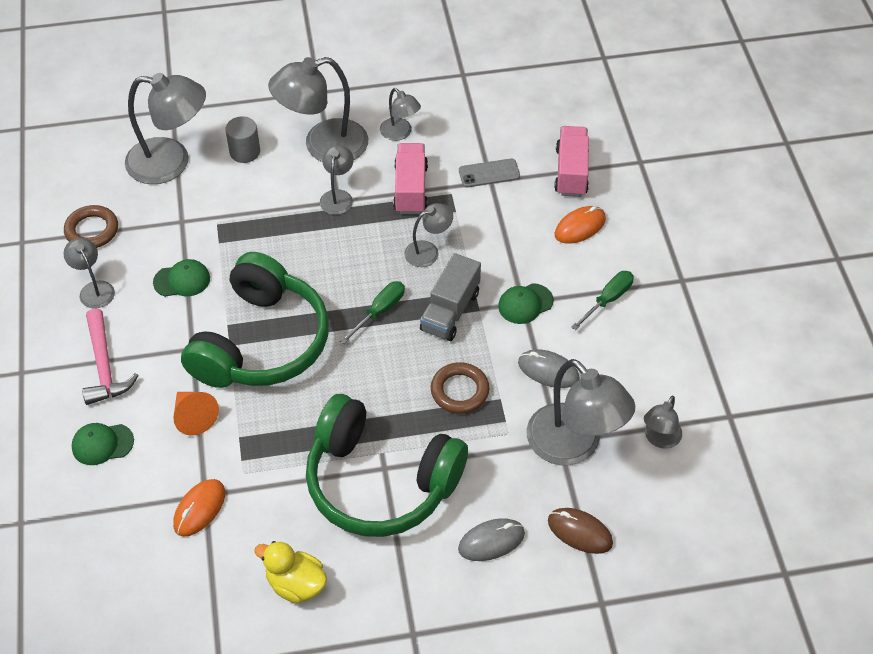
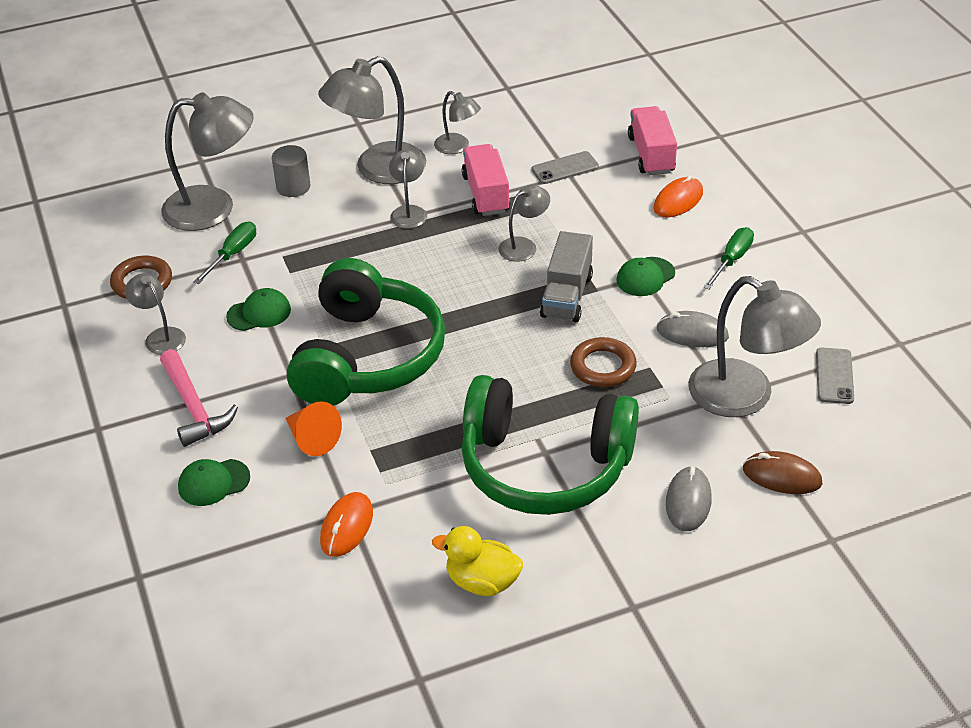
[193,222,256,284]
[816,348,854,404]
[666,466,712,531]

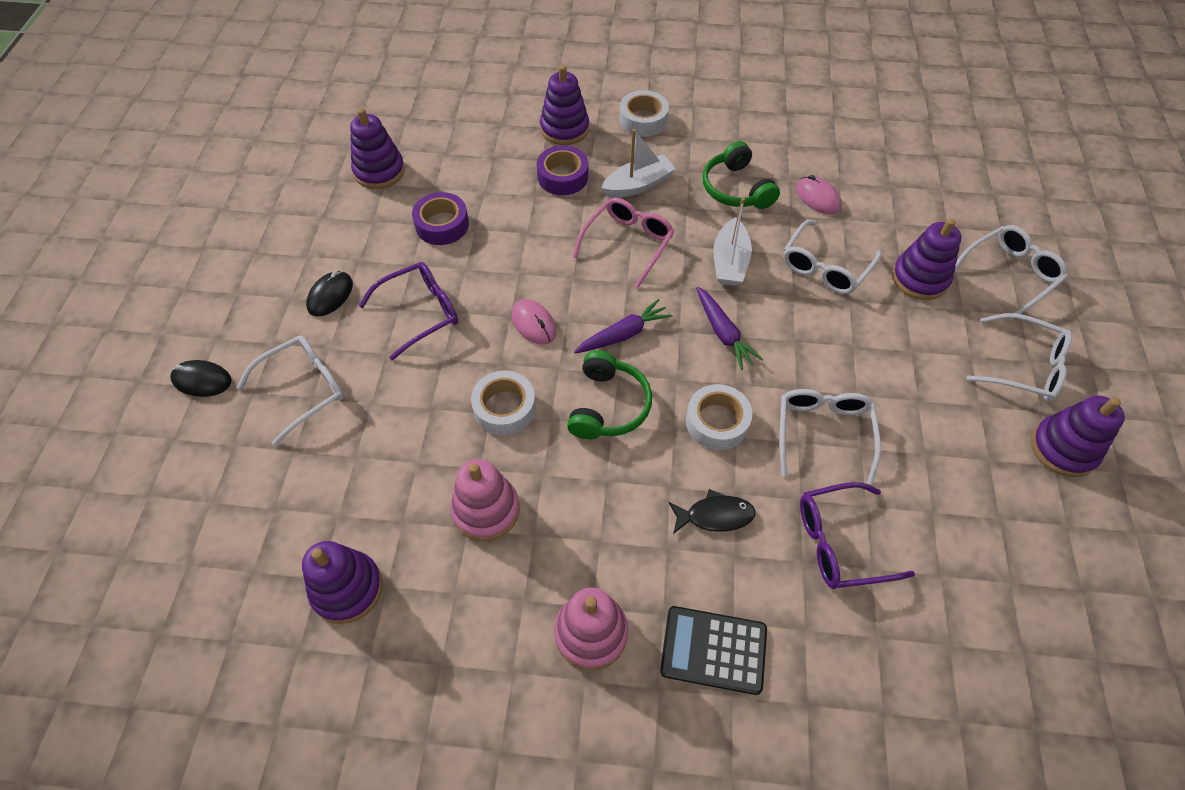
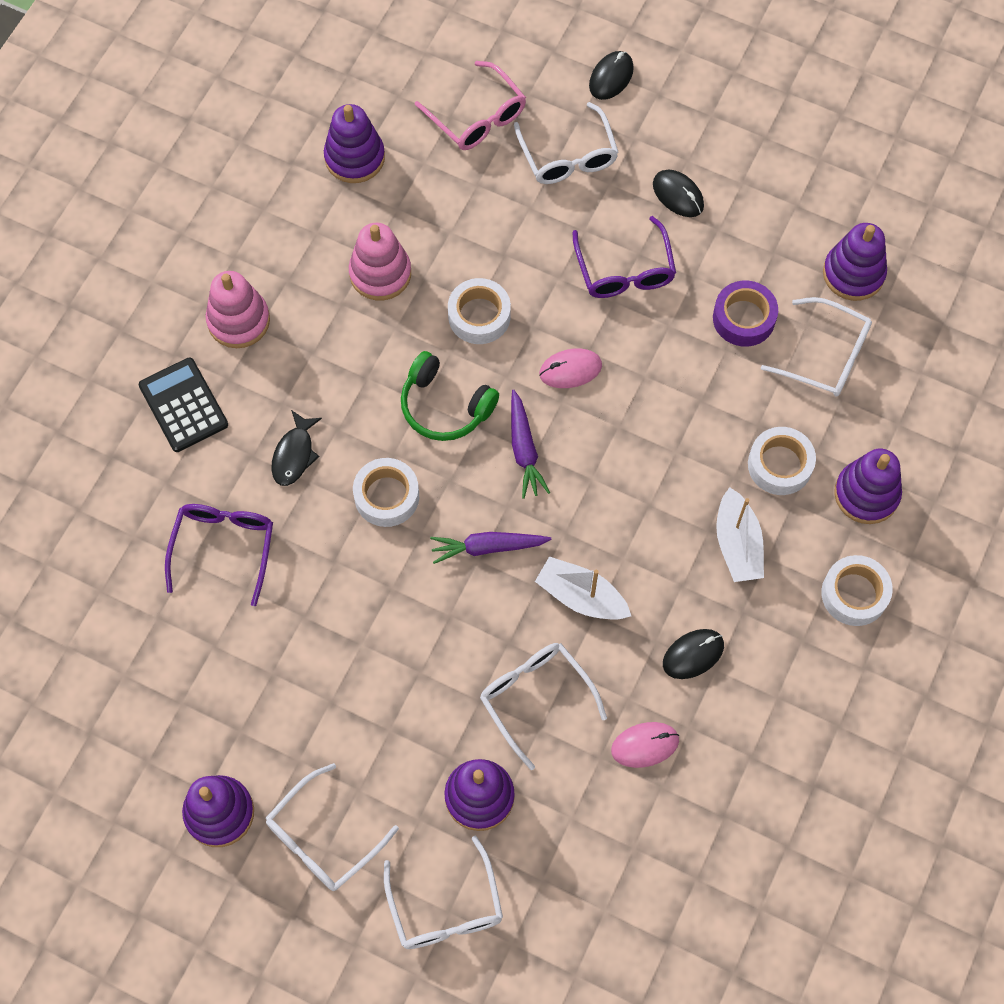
[415,61,526,150]
[761,297,872,397]
[663,629,724,679]
[748,427,816,495]
[139,358,228,452]

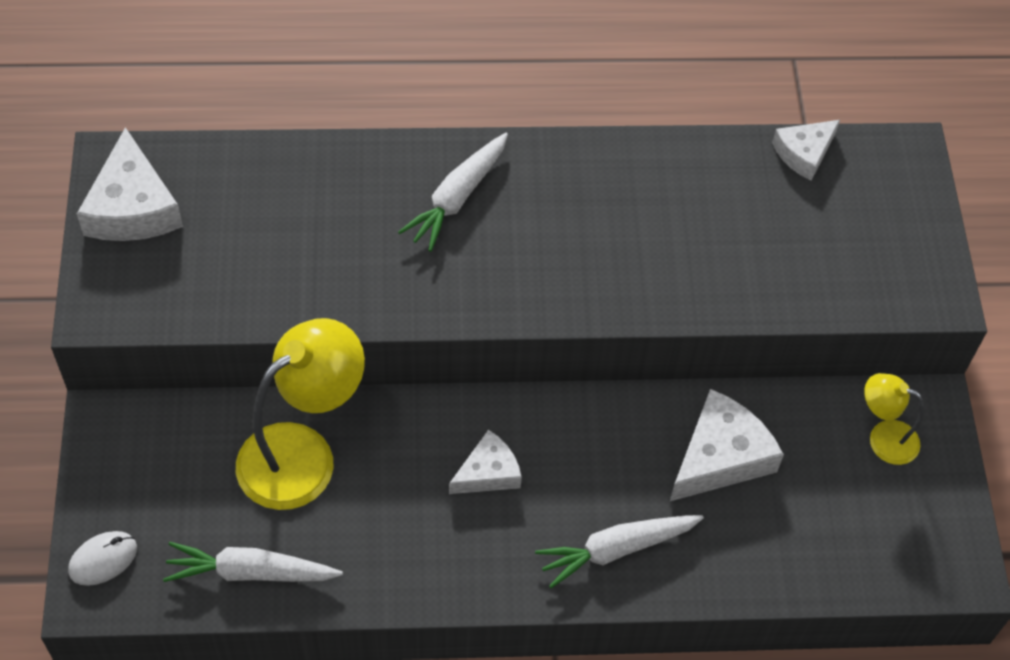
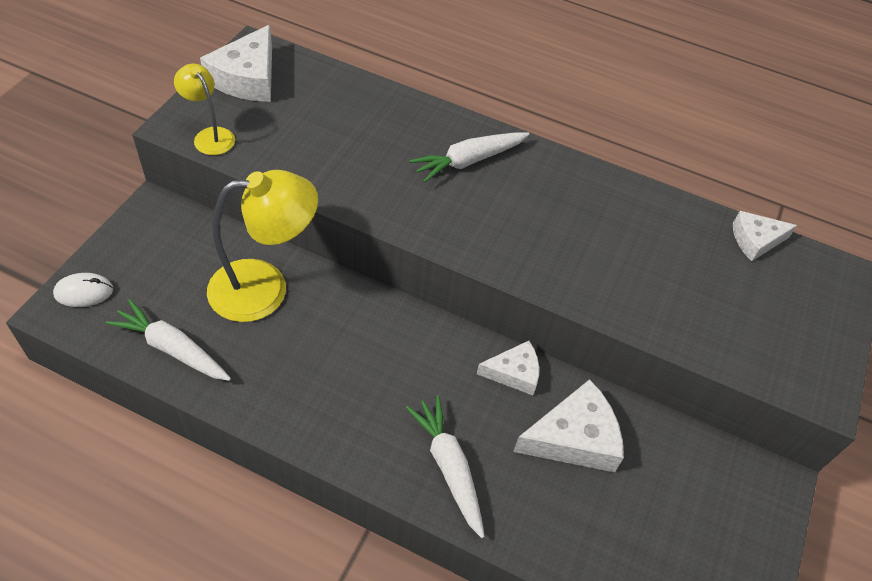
[477,341,539,395]
[174,64,235,155]
[406,395,485,538]

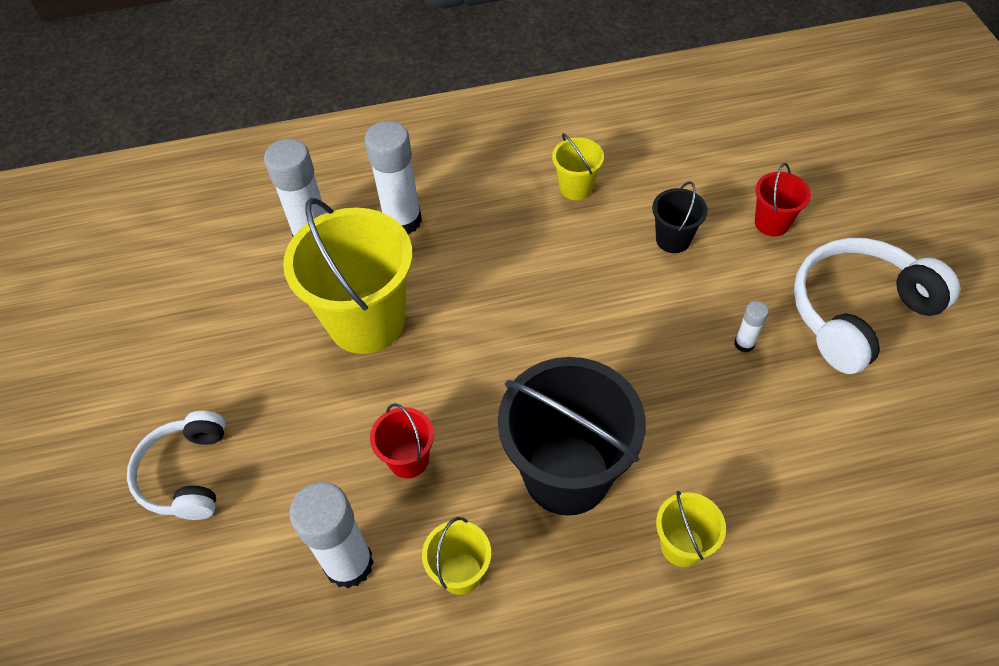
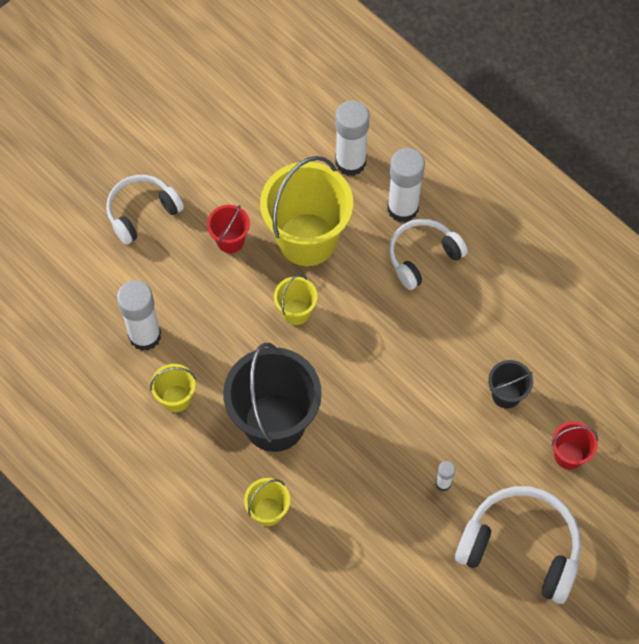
[389,219,468,290]
[207,205,250,253]
[274,275,318,325]

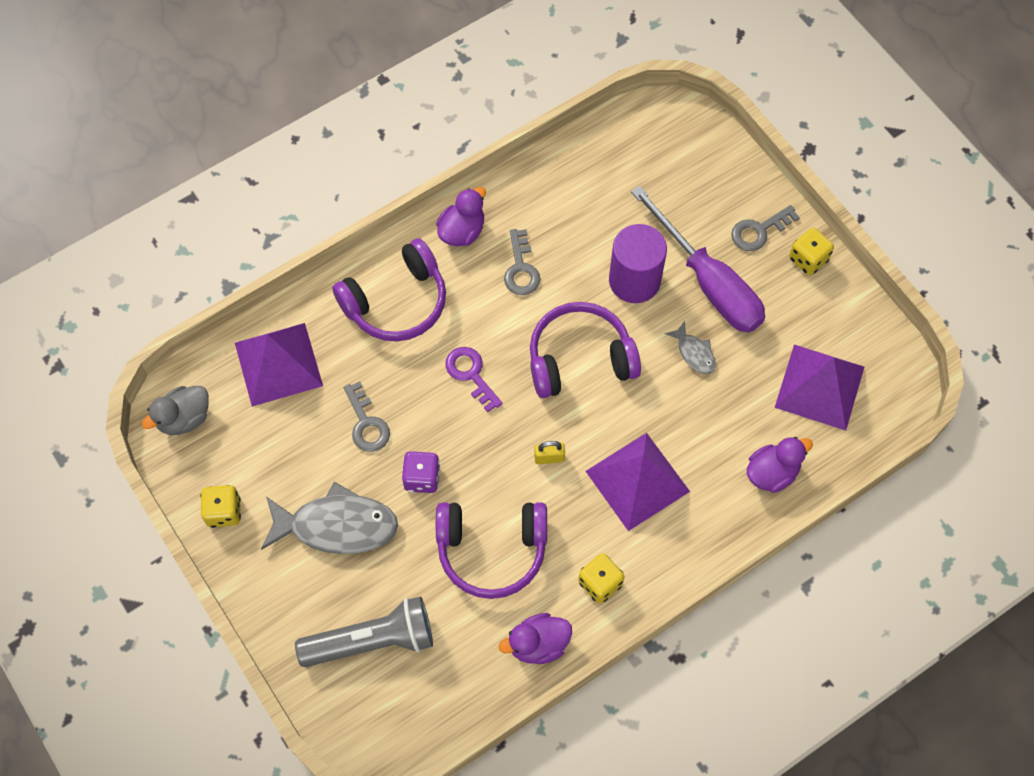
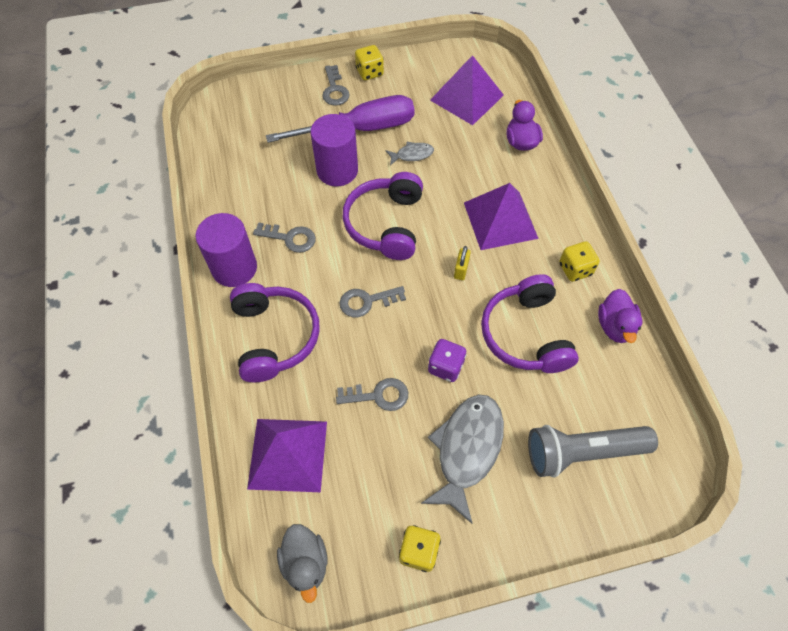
[196,213,257,287]
[339,286,406,318]
[528,425,658,478]
[481,274,579,373]

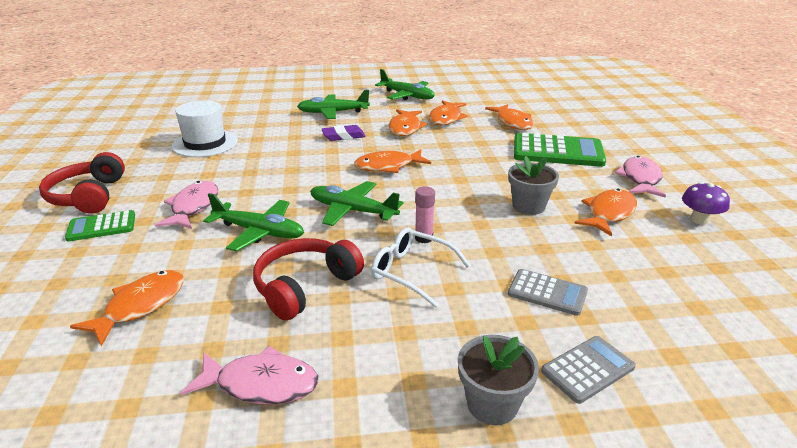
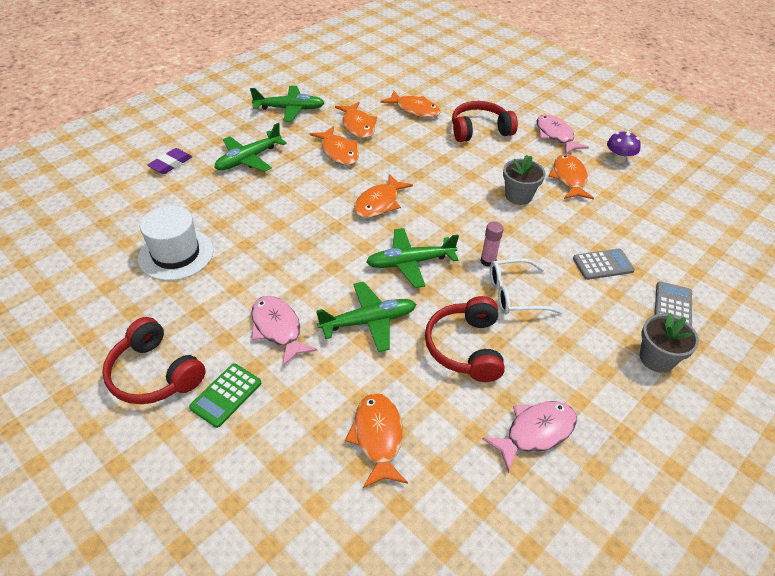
[147,148,192,174]
[452,101,518,142]

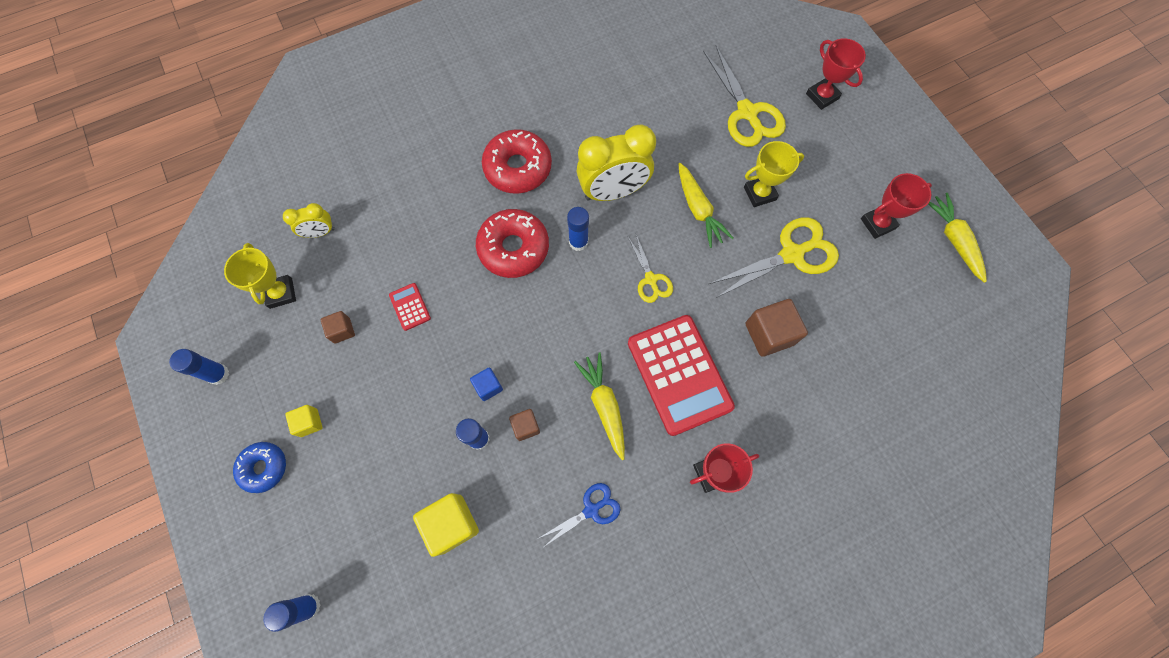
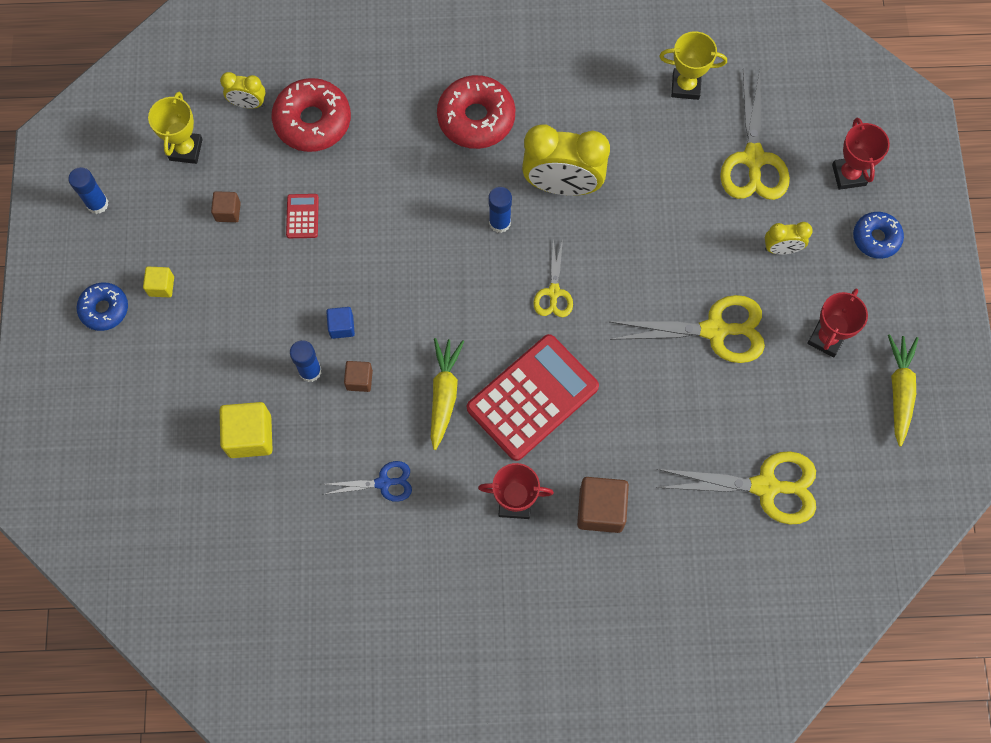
[263,594,321,632] (first image)
[679,163,733,248] (first image)
[656,451,816,524]
[765,222,813,254]
[853,212,904,259]
[272,78,351,152]
[659,32,727,100]
[577,477,629,533]
[467,334,599,461]
[807,288,868,357]

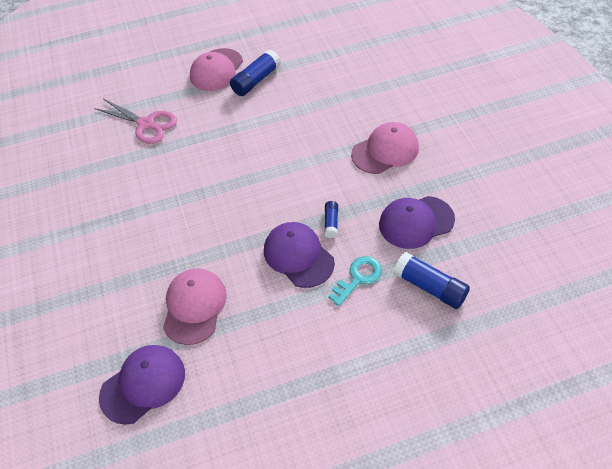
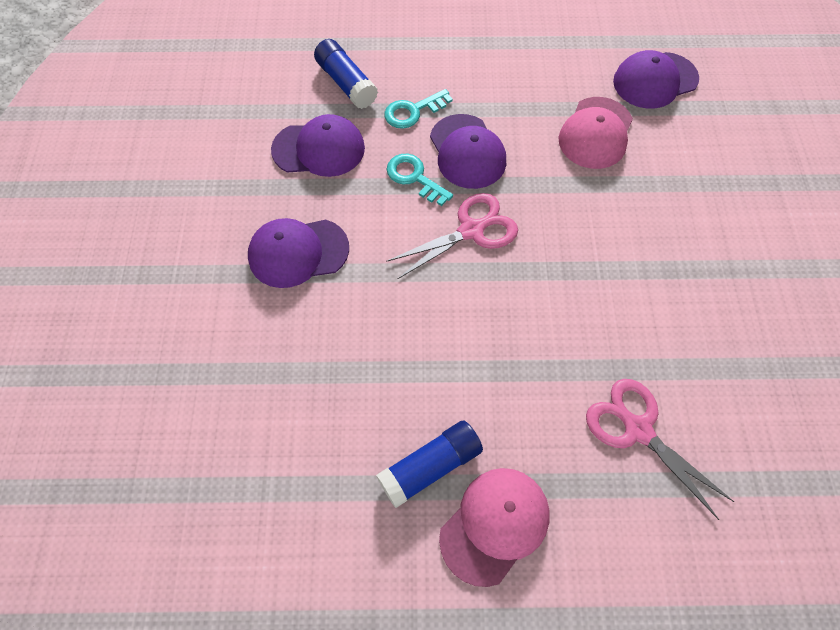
[386,193,518,279]
[387,154,453,206]
[248,218,349,288]

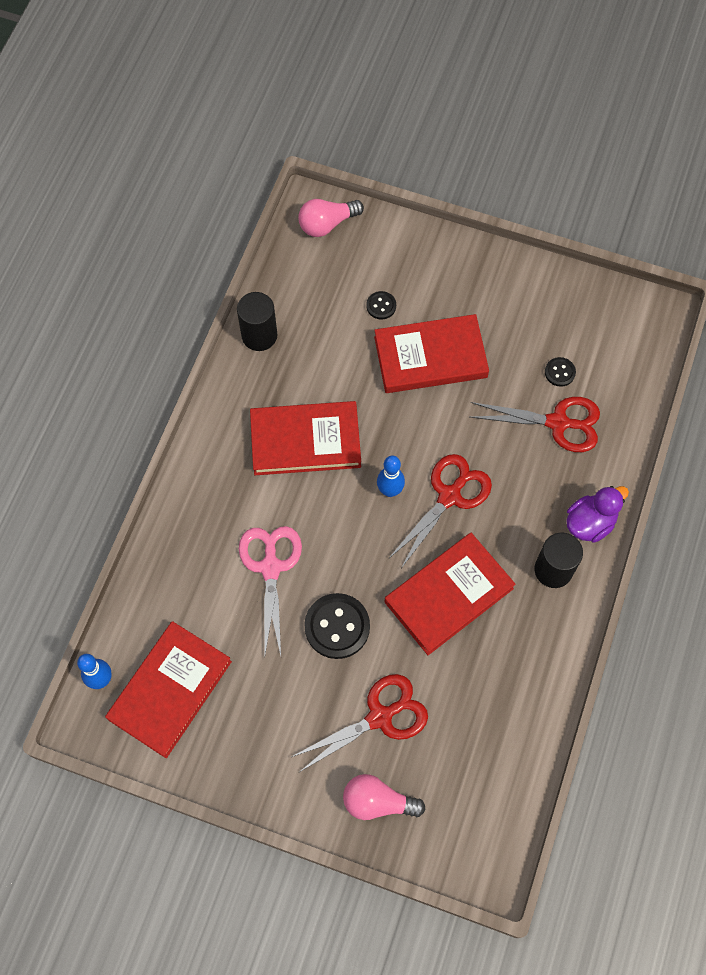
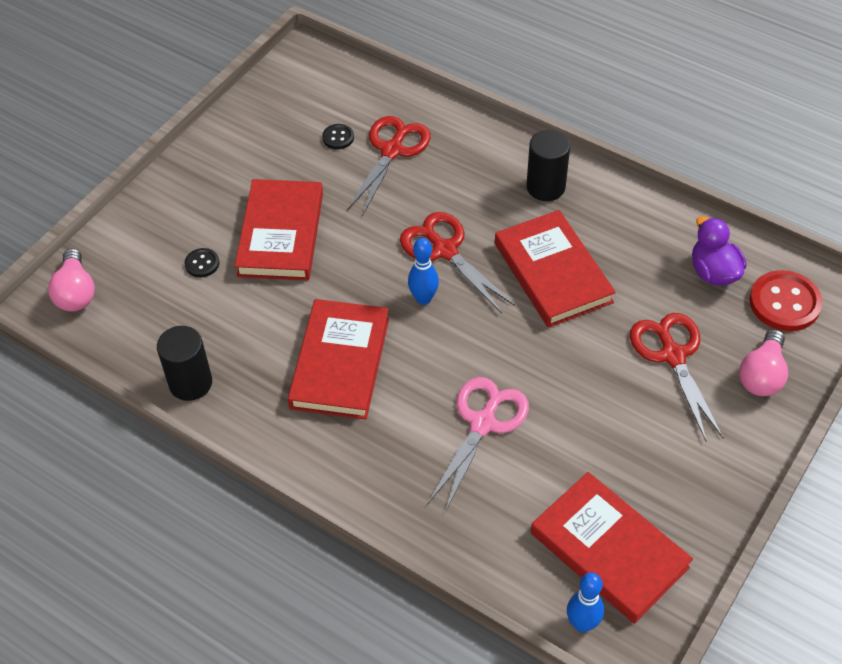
[304,593,370,659] (first image)
[749,270,822,331]
[692,216,747,286]
[427,377,529,512]

